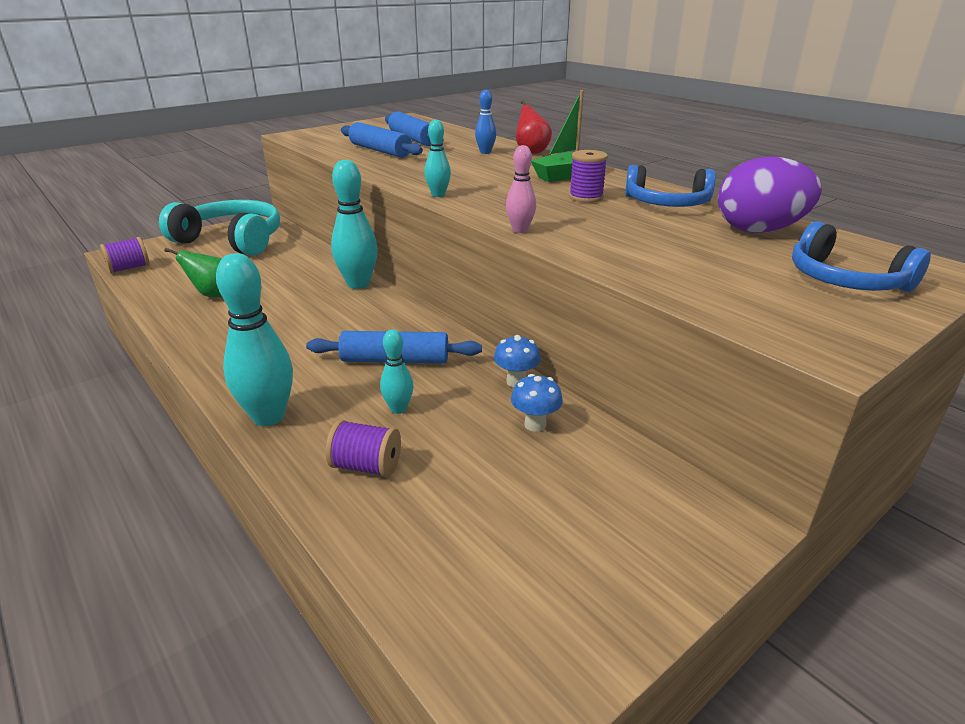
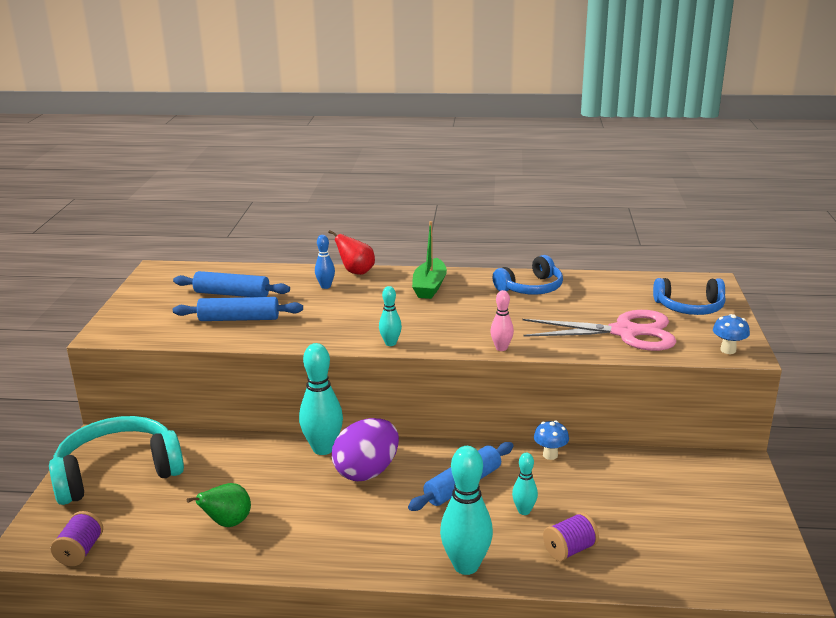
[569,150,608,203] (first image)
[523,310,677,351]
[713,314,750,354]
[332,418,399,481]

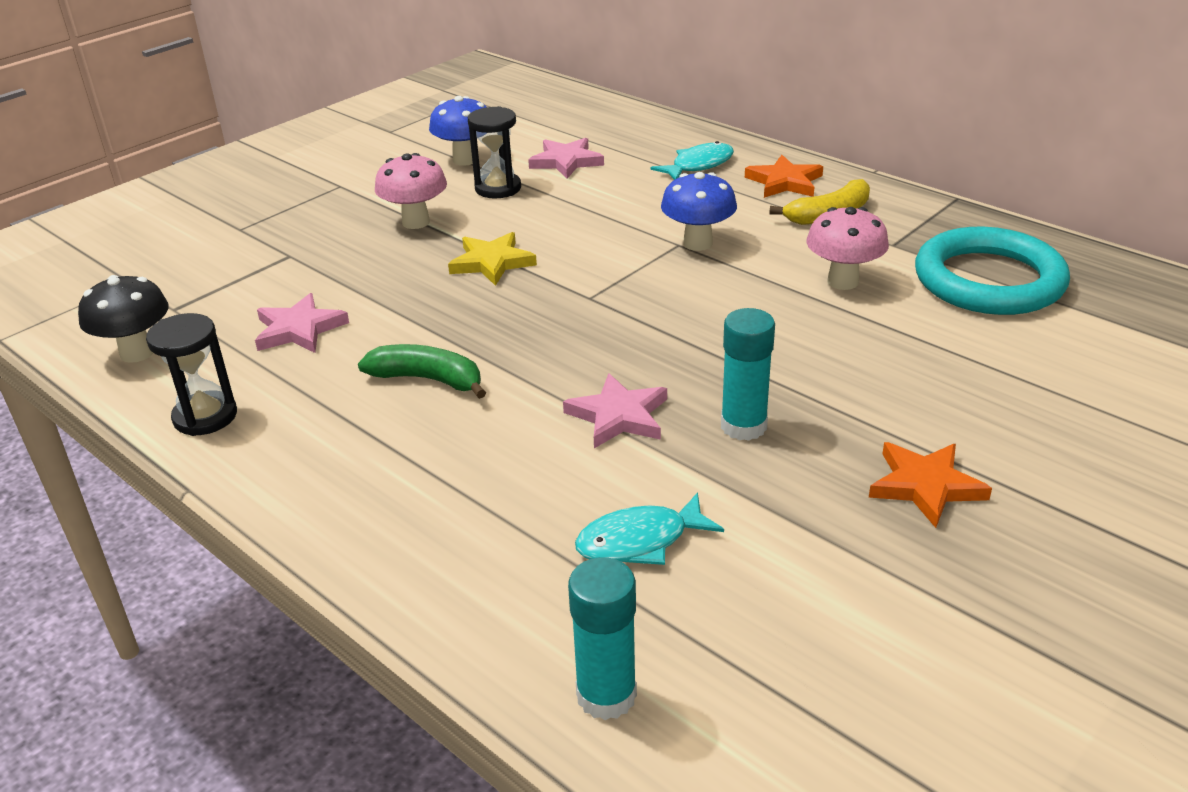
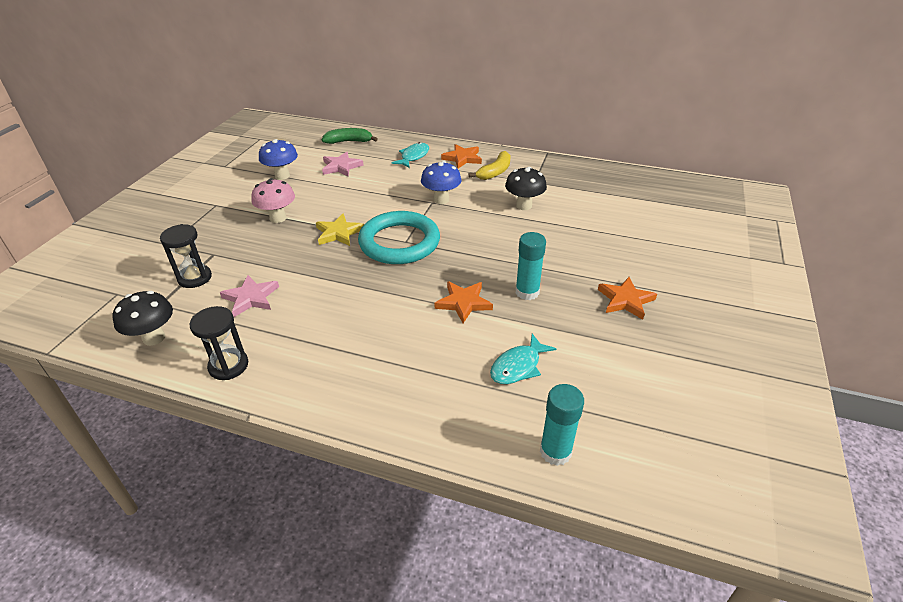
[322,128,378,144]
[160,224,212,288]
[358,211,440,264]
[434,281,493,323]
[505,167,547,210]

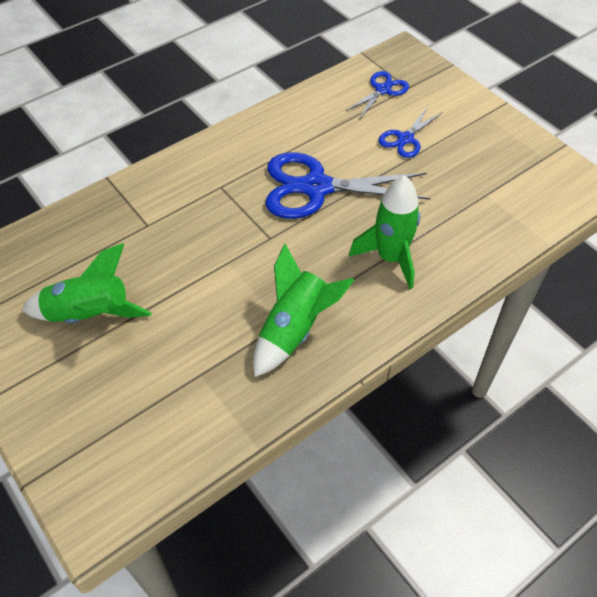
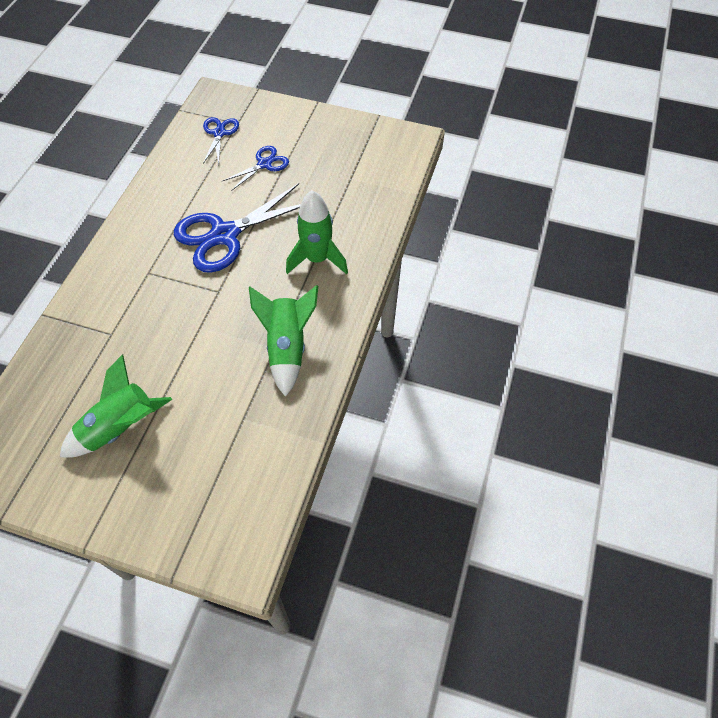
[223,146,289,191]

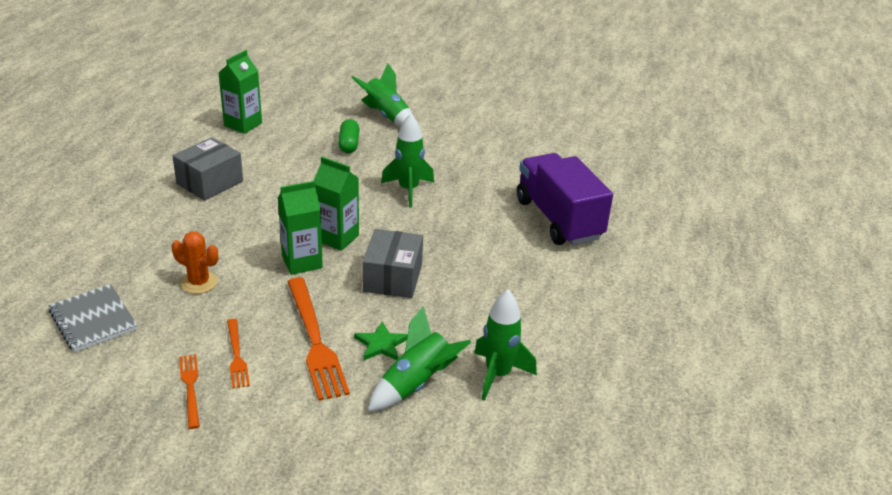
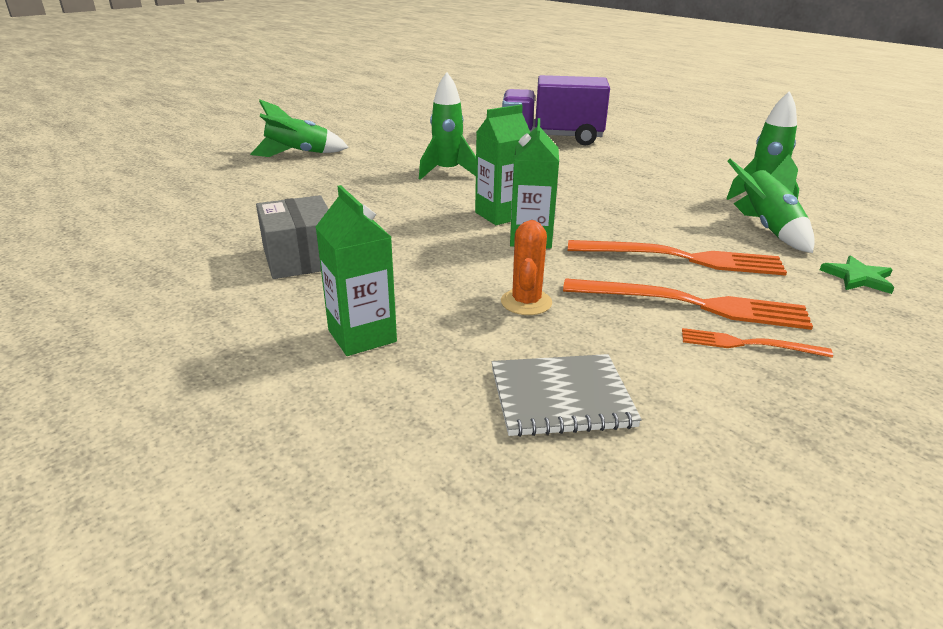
[338,119,359,153] (first image)
[362,229,423,298] (first image)
[316,185,397,356]
[820,255,894,294]
[501,220,552,315]
[563,278,813,330]

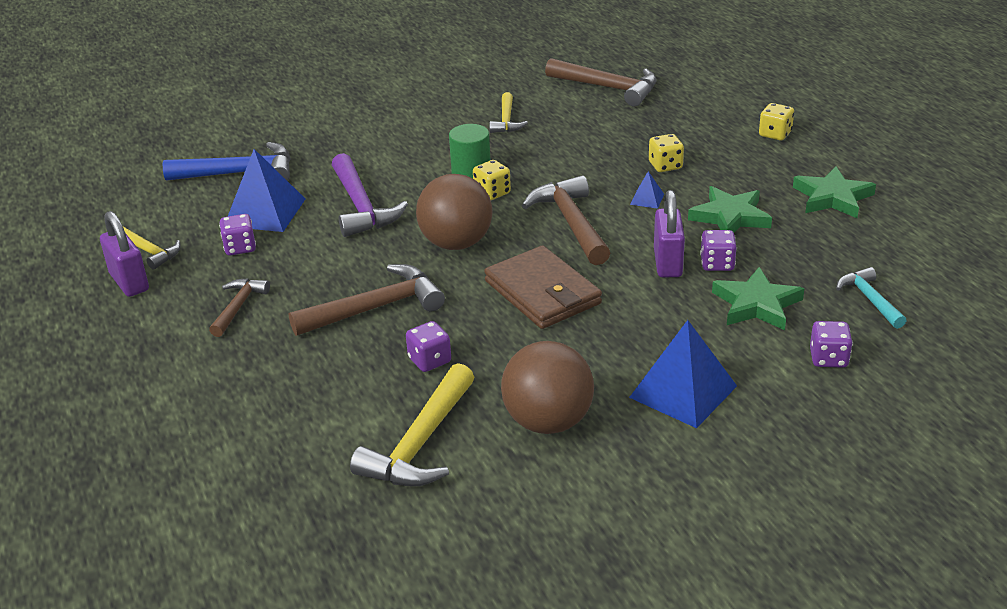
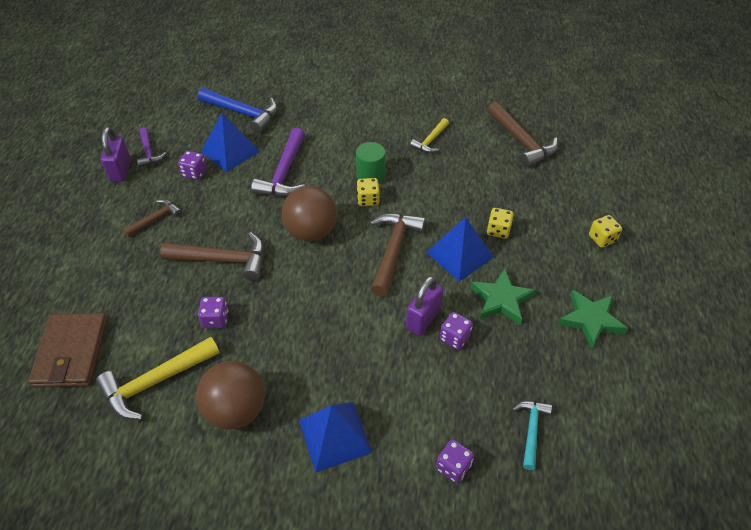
[712,267,804,330] (first image)
[28,313,108,388]
[137,127,166,168]
[426,217,494,282]

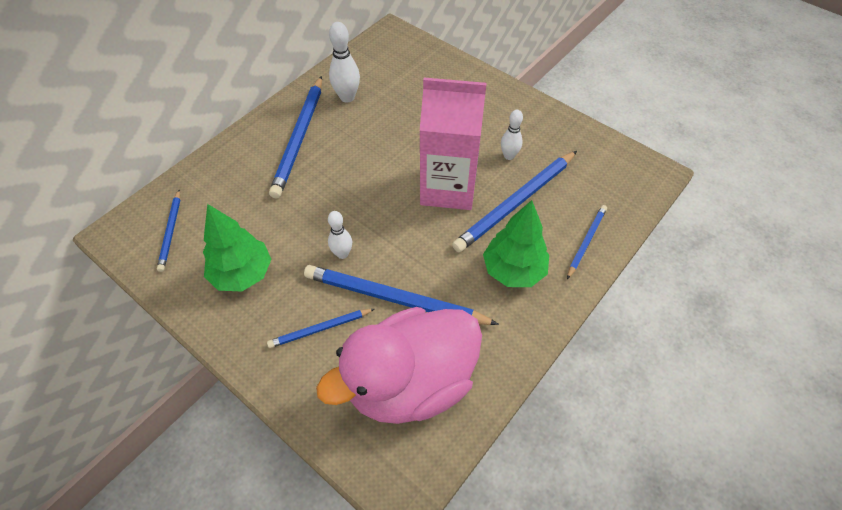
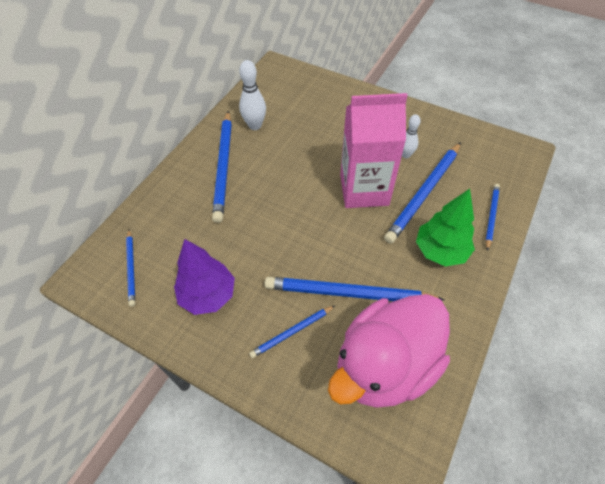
[328,211,352,259] (first image)
[174,239,235,315]

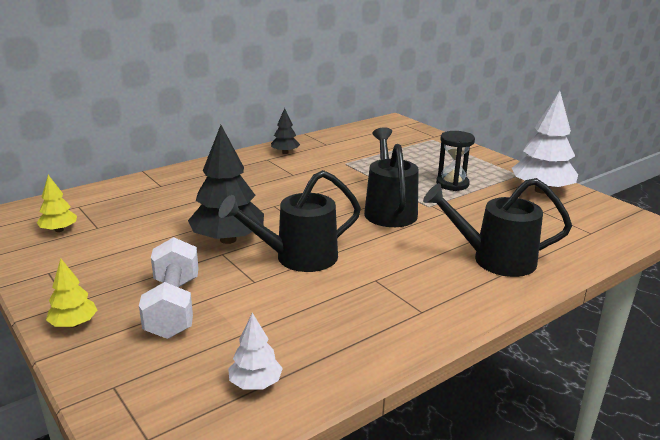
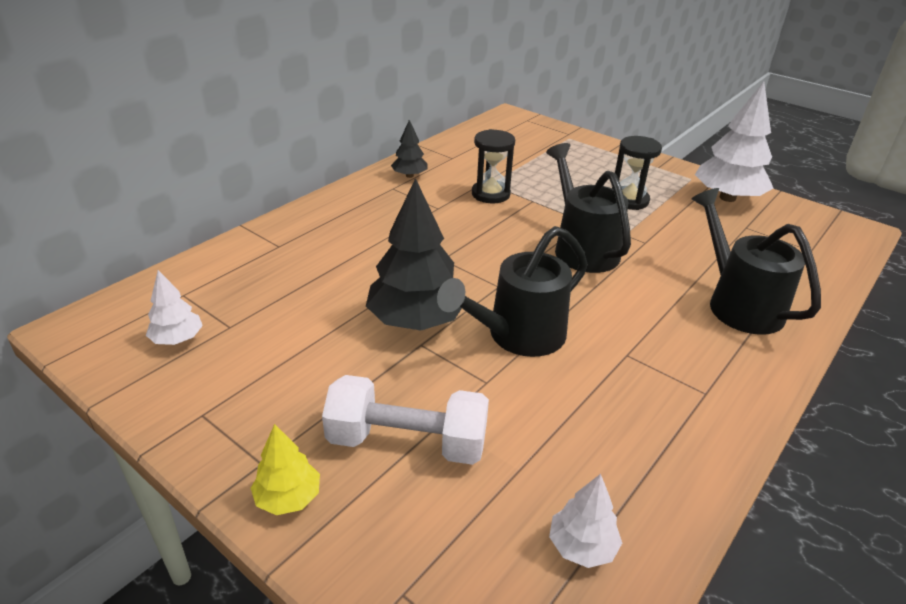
[472,129,515,203]
[146,270,203,345]
[322,375,489,465]
[692,188,821,335]

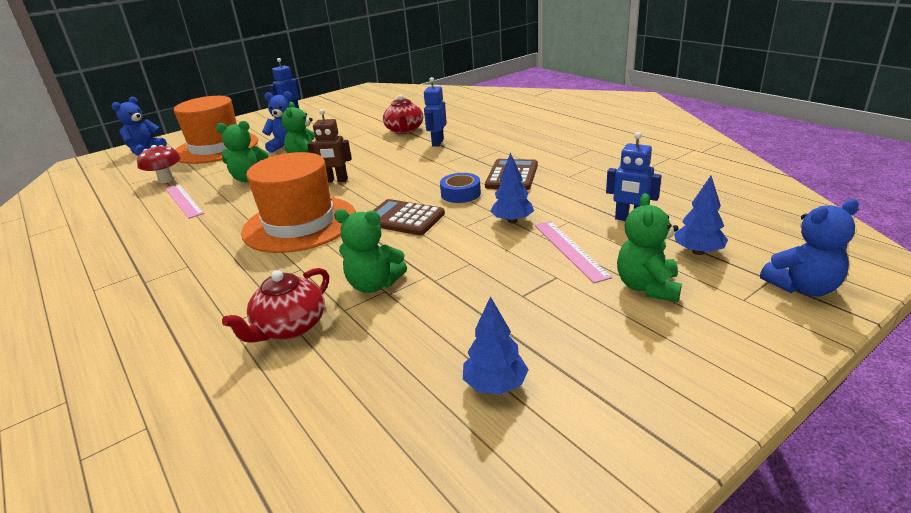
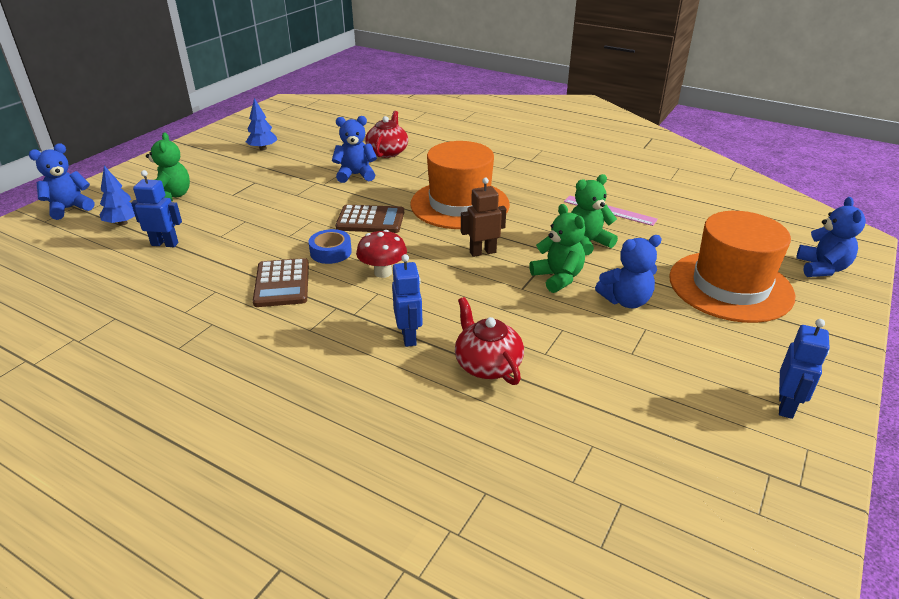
[490,152,534,223] (first image)
[535,221,612,283] (first image)
[356,230,407,278]
[332,116,377,183]

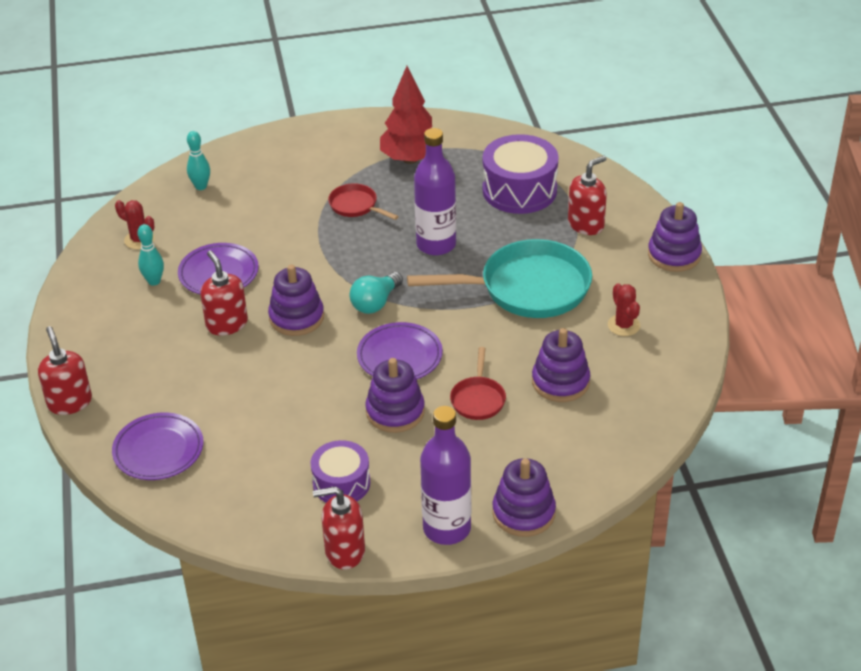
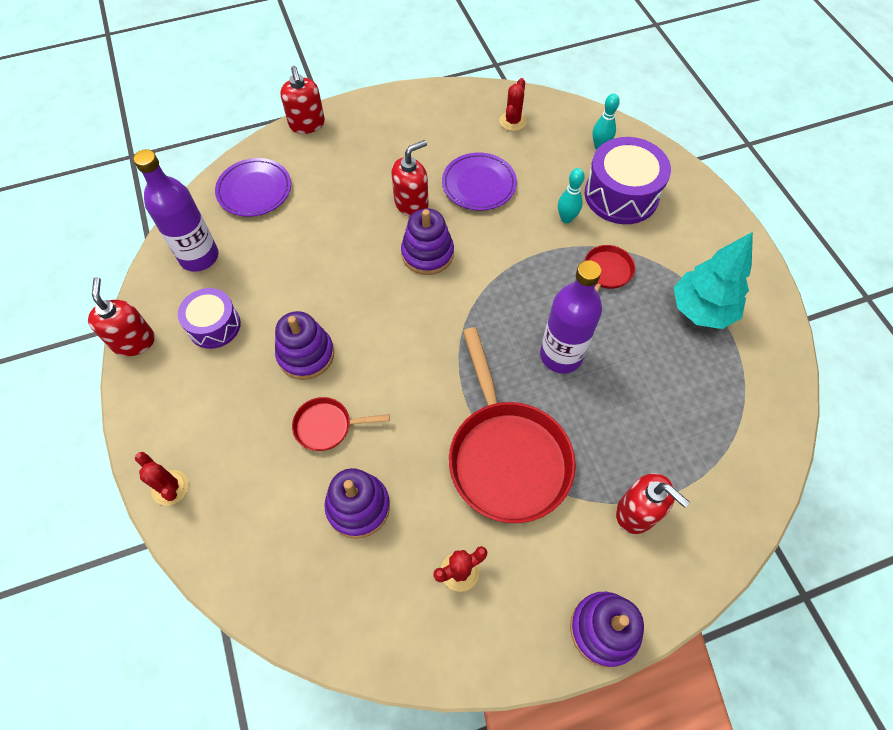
[350,272,403,314] (first image)
[357,322,443,379] (first image)
[558,168,585,223]
[133,149,218,272]
[585,137,671,224]
[135,452,189,506]
[674,232,753,329]
[449,327,576,523]
[280,66,325,134]

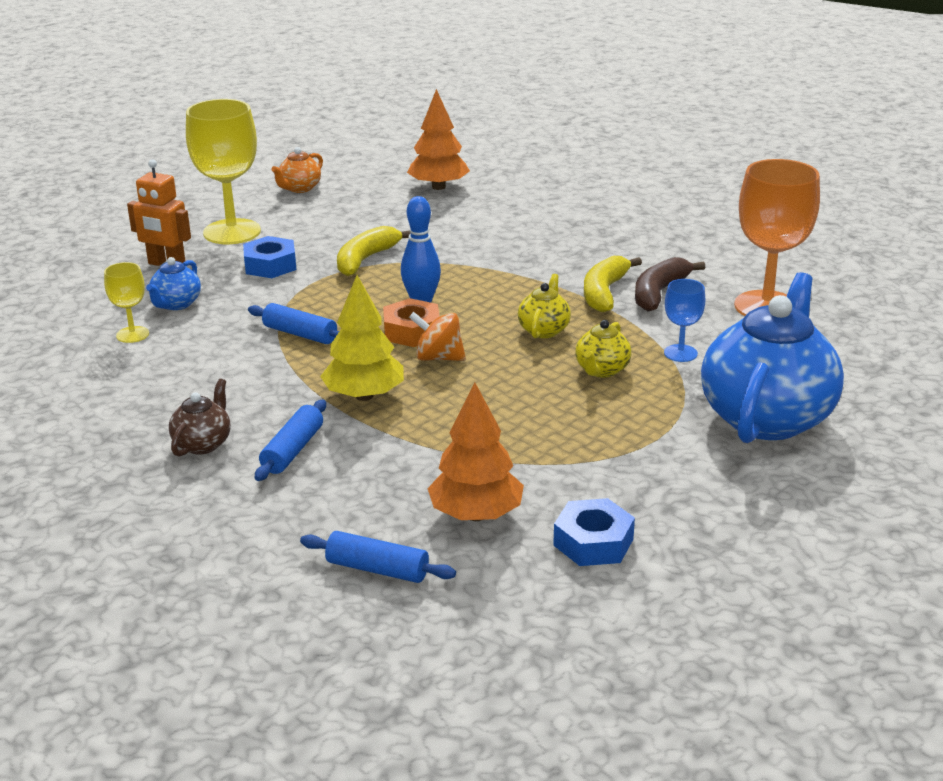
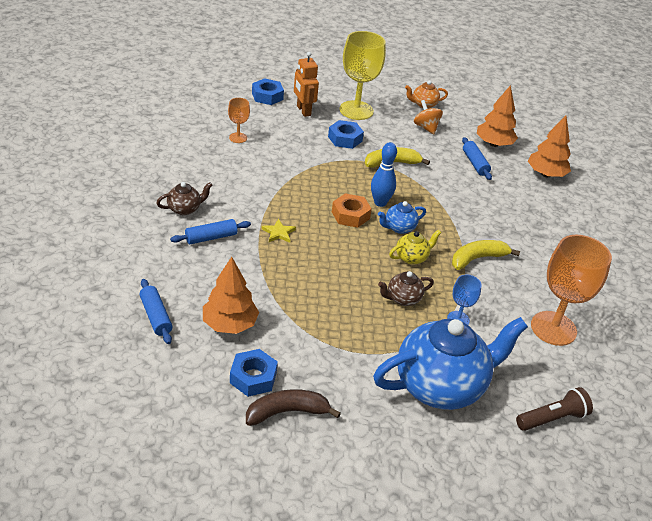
[252,78,284,105]
[516,387,593,431]
[528,115,571,177]
[378,201,426,234]
[462,137,492,180]
[414,100,443,135]
[246,389,341,426]
[262,219,296,243]
[228,98,250,143]
[378,271,434,306]

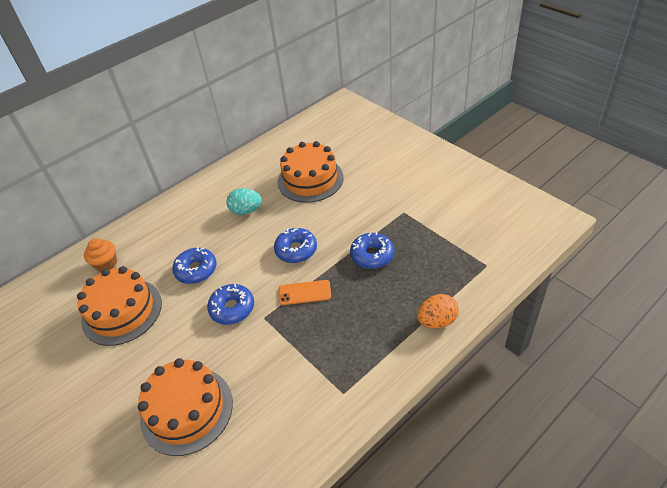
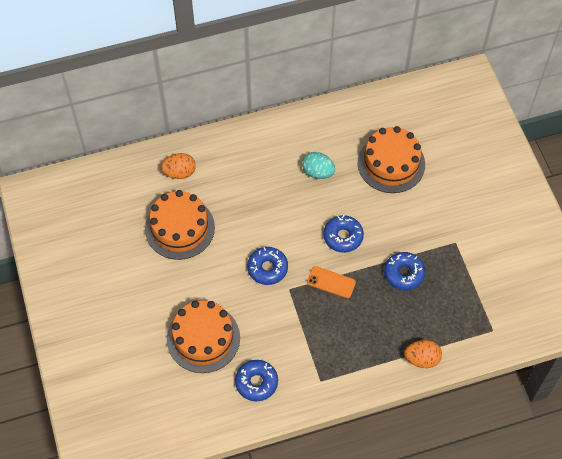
[235,360,278,401]
[161,153,196,179]

